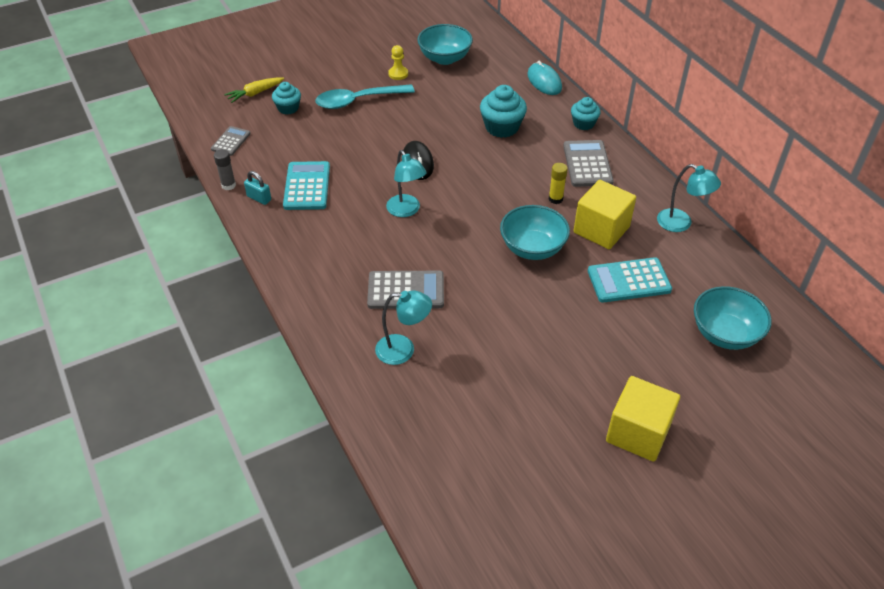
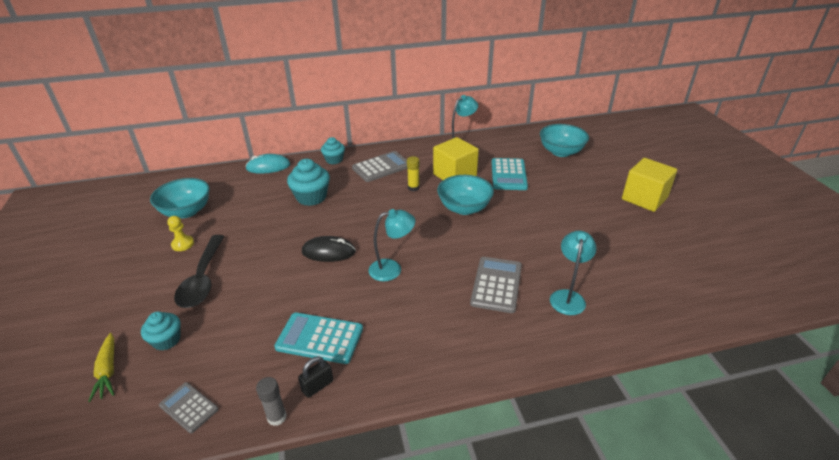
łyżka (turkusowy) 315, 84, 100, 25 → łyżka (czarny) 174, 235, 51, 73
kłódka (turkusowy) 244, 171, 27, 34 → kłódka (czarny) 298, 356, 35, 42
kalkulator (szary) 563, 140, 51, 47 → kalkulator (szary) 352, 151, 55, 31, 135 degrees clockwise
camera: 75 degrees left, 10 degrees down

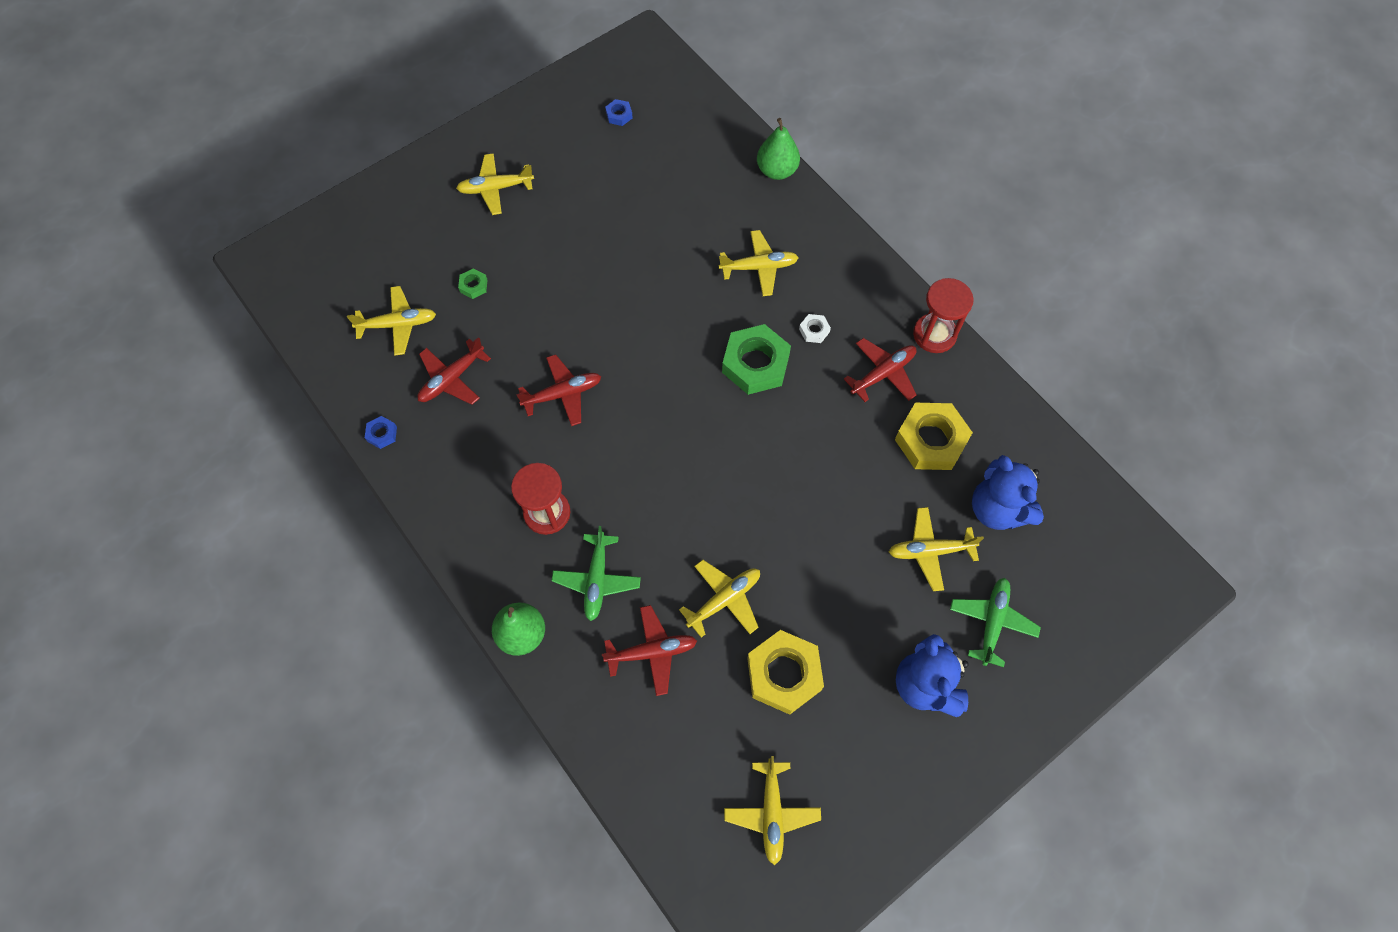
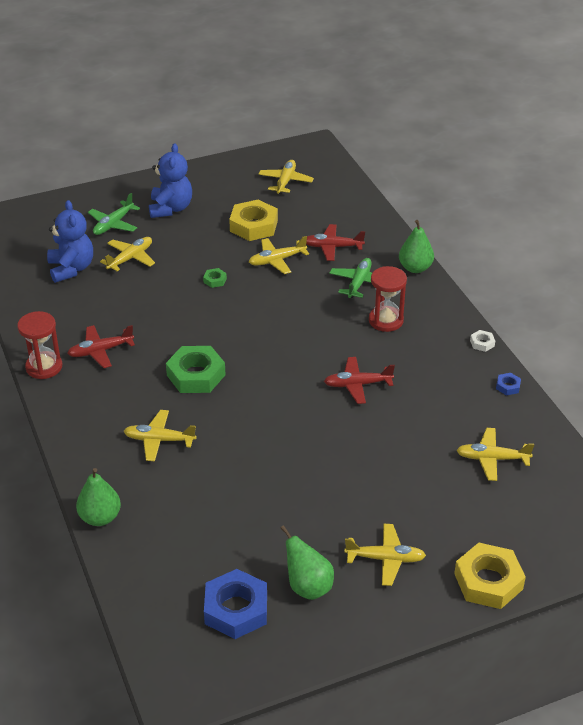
samolot (żółty) 889, 507, 95, 84 → samolot (żółty) 100, 237, 55, 34, 60 degrees counterclockwise
nakrętka (zielony) 458, 268, 29, 31 → nakrętka (zielony) 203, 268, 24, 20, moved
nakrętka (niebieski) 605, 99, 28, 27 → nakrętka (niebieski) 204, 569, 63, 70, x2.26
- → gruszka (zielony) 280, 525, 54, 75
nakrętka (żółty) 895, 403, 78, 67 → nakrętka (żółty) 454, 543, 72, 66, moved
nakrętka (biały) 799, 314, 32, 29 → nakrętka (biały) 470, 330, 25, 22, moved
samolot (czerwony) 417, 337, 74, 68 → -
camera: 165 degrees left, 25 degrees down

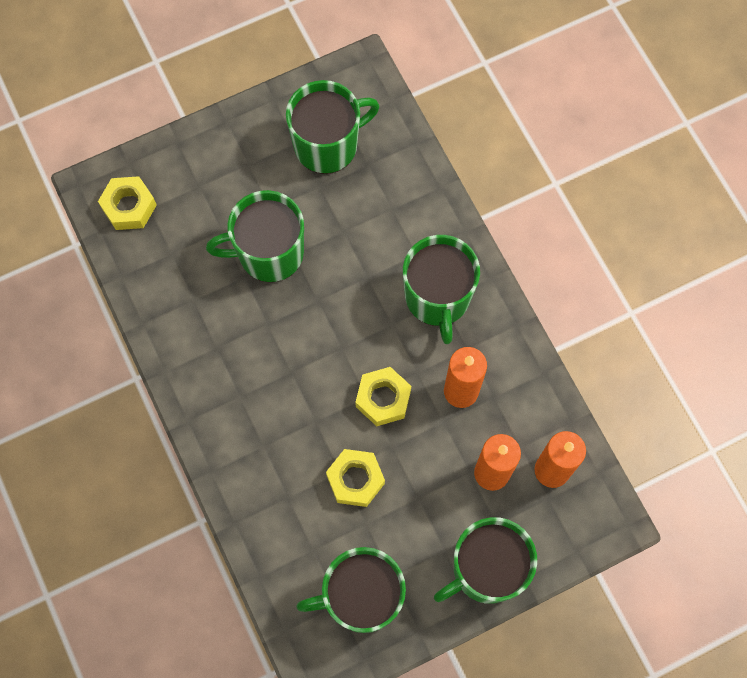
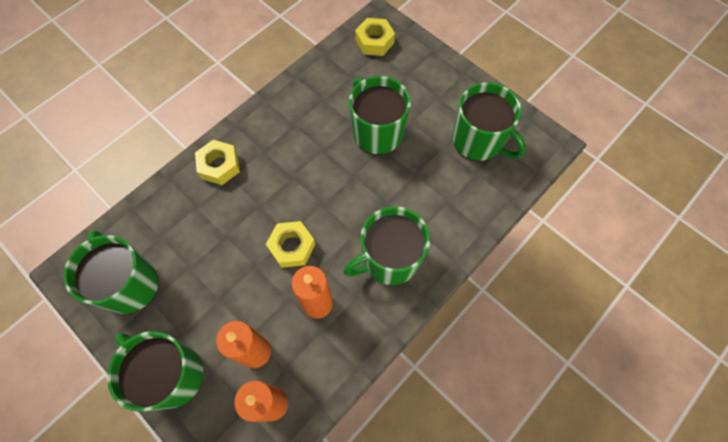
nakrętka (żółty) 326, 449, 59, 58 → nakrętka (żółty) 195, 140, 45, 45, moved
camera: 70 degrees right, 5 degrees down

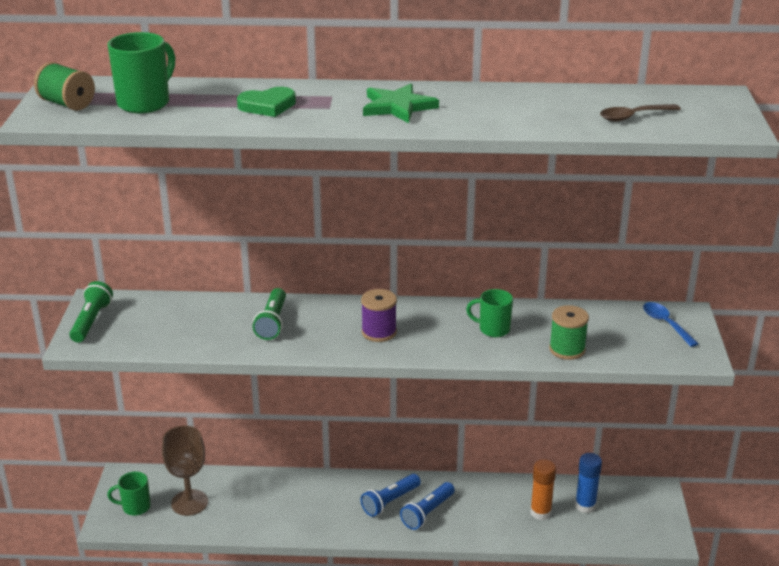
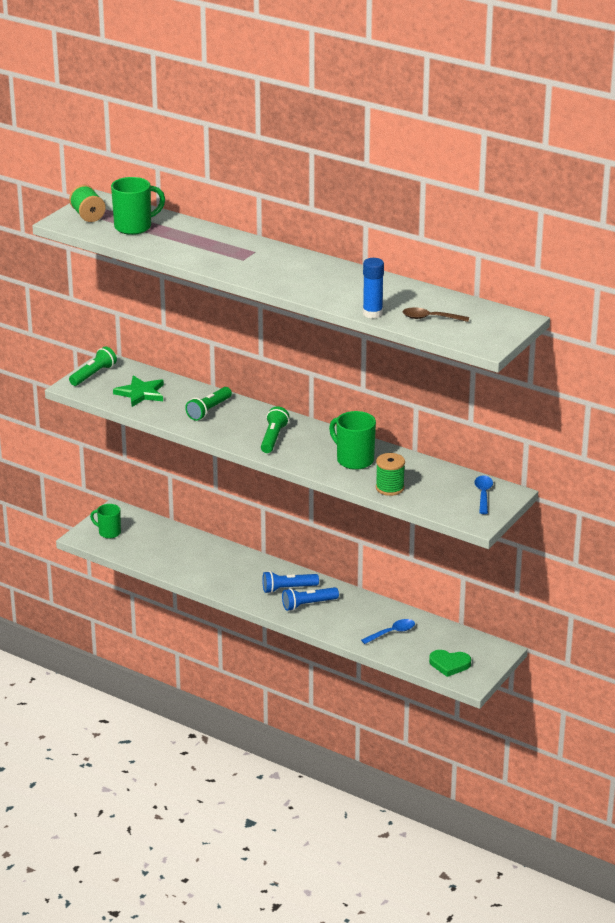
gwiazda (zielony) 363, 84, 76, 39 → gwiazda (zielony) 113, 375, 51, 32, moved
szpulka (fioletowy) 361, 289, 36, 53 → latarka (zielony) 261, 406, 28, 47
kubek (zielony) 466, 289, 47, 48 → kubek (zielony) 329, 411, 47, 59, x1.52
klej w sztyfcie (pomarańczowy) 530, 459, 26, 61 → łyżka (niebieski) 361, 619, 54, 25
klej w sztyfcie (niebieski) 575, 453, 27, 60 → klej w sztyfcie (niebieski) 363, 258, 21, 60, moved
serce (zielony) 237, 87, 59, 30 → serce (zielony) 429, 650, 42, 27, moved
kielich (brązowy) 162, 425, 46, 91 → -
camera: 30 degrees right, 0 degrees up

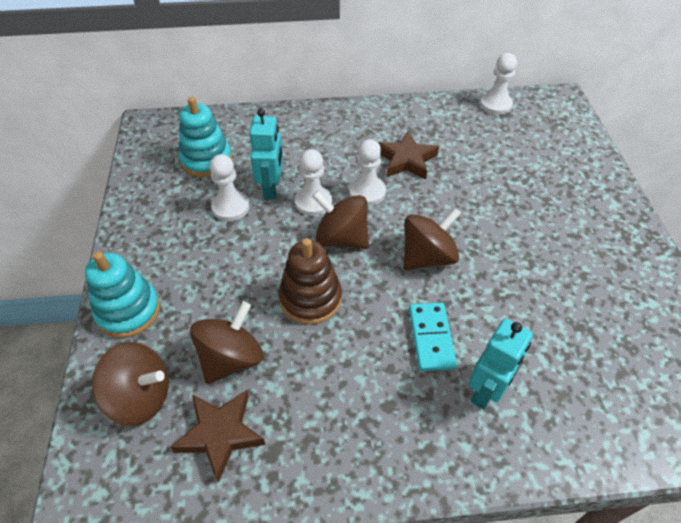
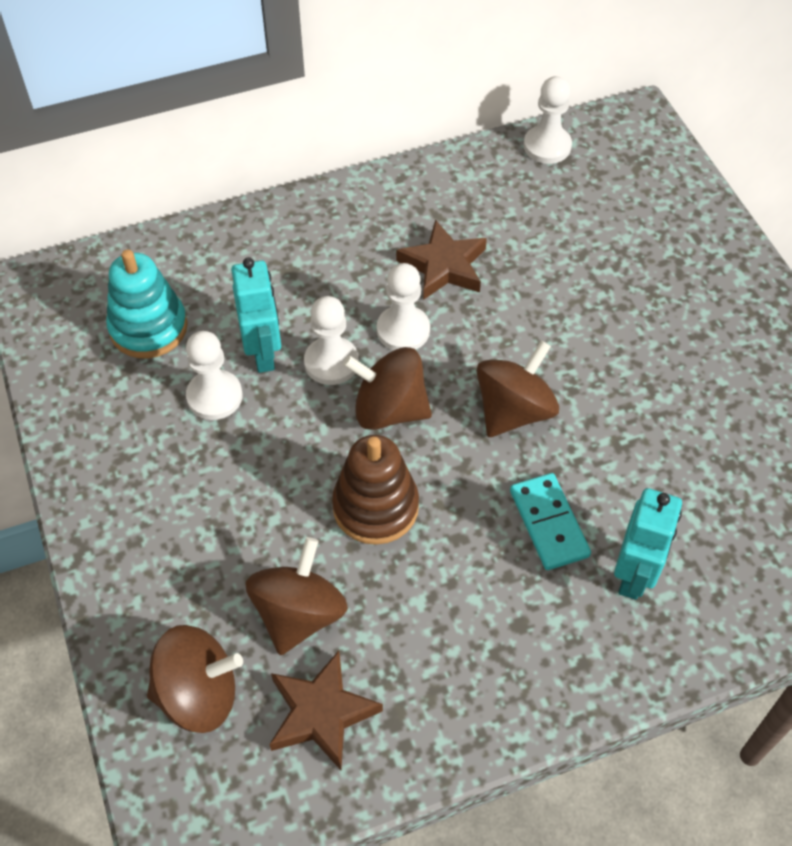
zabawka nakładanka (turkusowy) 85, 251, 75, 87 → -
camera: 15 degrees left, 5 degrees up

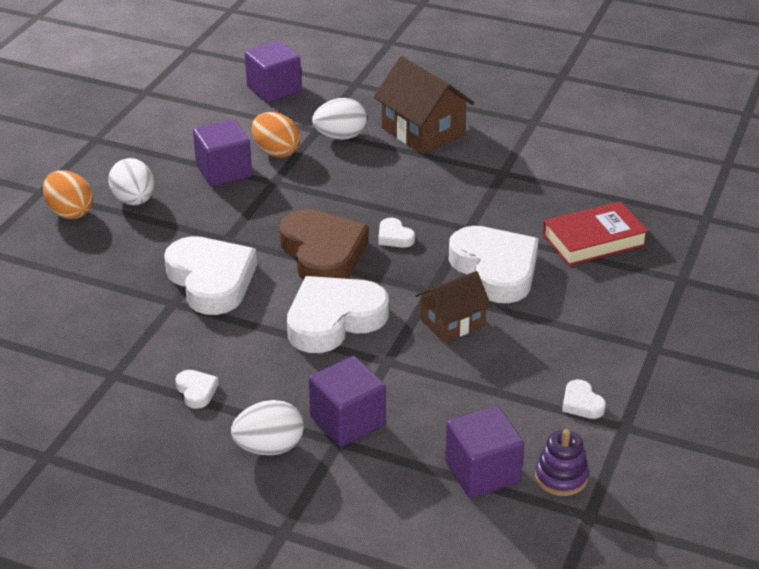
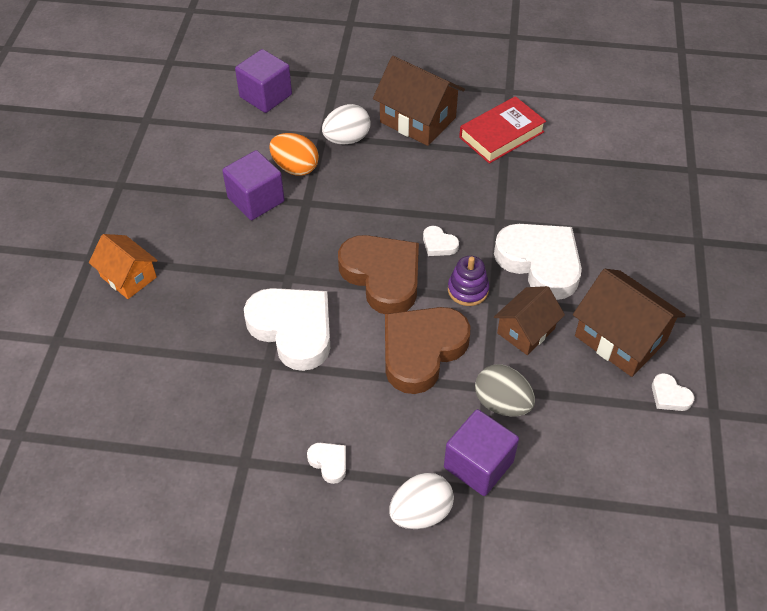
jajko (pomarańczowy) 43, 170, 50, 49 → domek (pomarańczowy) 89, 234, 69, 65
serce (biały) 287, 276, 102, 77 → serce (brązowy) 385, 307, 86, 87
zabawka nakładanka (fioletowy) 535, 429, 54, 67 → zabawka nakładanka (fioletowy) 448, 256, 41, 50, moved
książka (czerwony) 543, 201, 106, 65 → książka (czerwony) 459, 96, 87, 68, moved
- → jajko (szary) 475, 364, 60, 53
- → domek (brązowy) 573, 269, 113, 108
jajko (biały) 108, 158, 46, 47 → -
sześcian (fioletowy) 445, 406, 79, 92 → -
camera: 15 degrees left, 15 degrees up

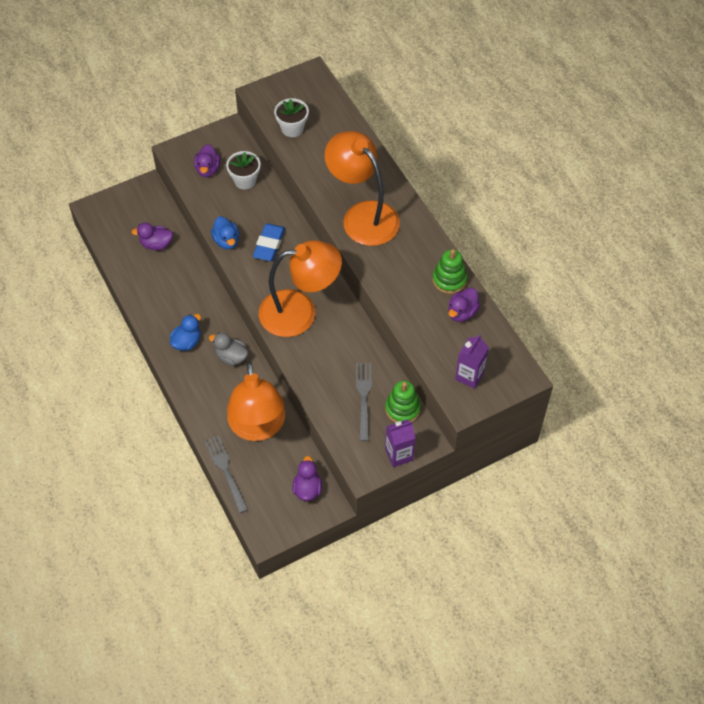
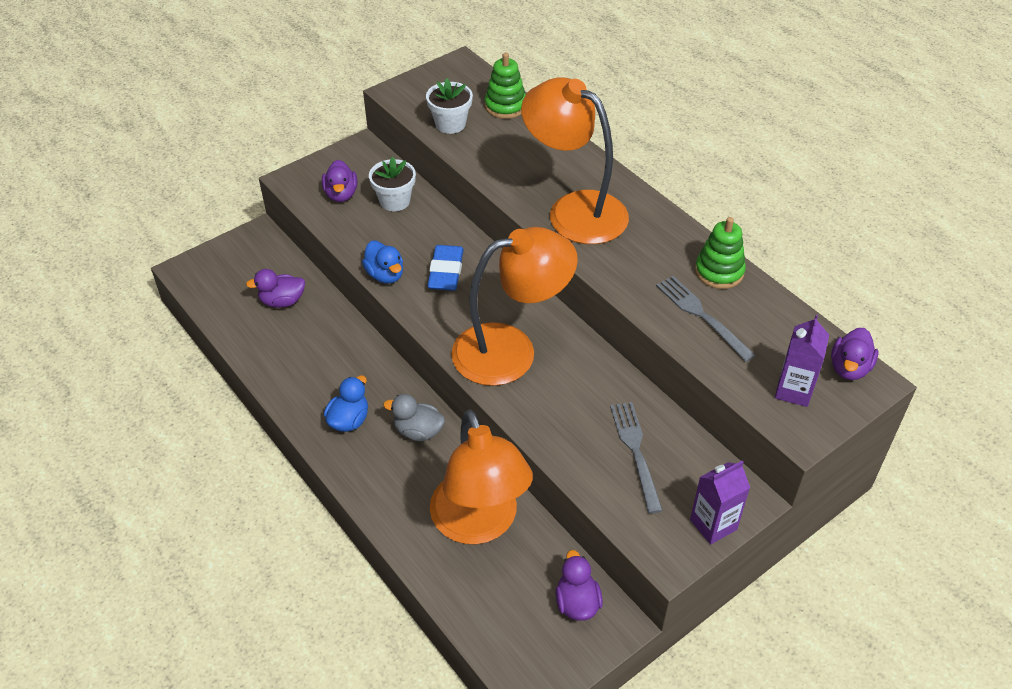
zabawka nakładanka (zielony) 385, 381, 36, 42 → zabawka nakładanka (zielony) 485, 53, 41, 66, moved
widelec (szary) 204, 435, 44, 78 → widelec (szary) 656, 276, 100, 86, moved
kaczka (fioletowy) 448, 288, 32, 34 → kaczka (fioletowy) 831, 328, 47, 52, moved
camera: 10 degrees left, 10 degrees down

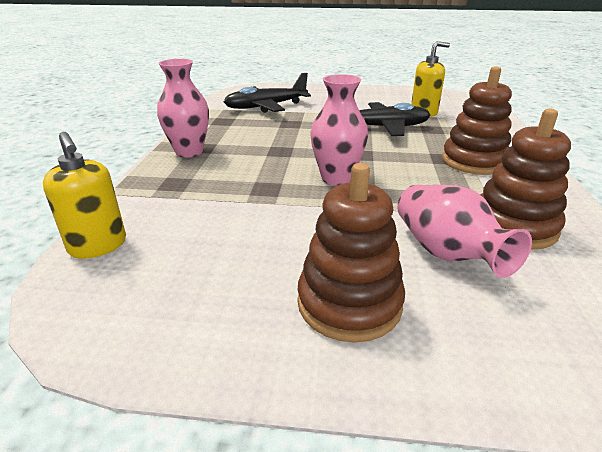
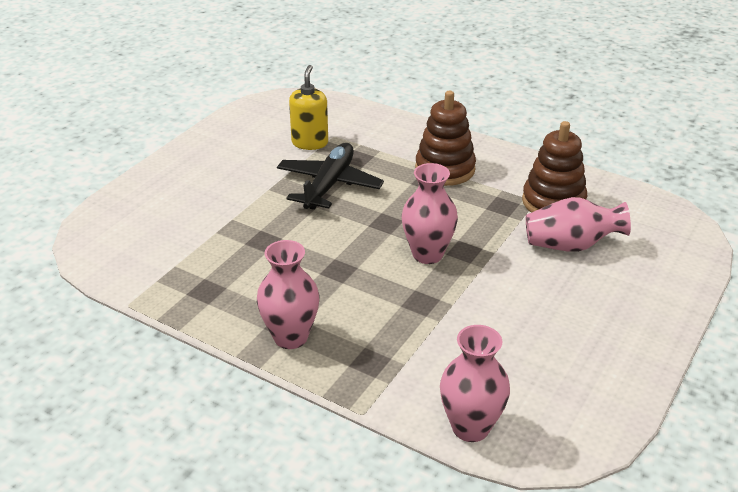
dozownik mydła (żółty) 43, 132, 83, 127 → wazon (różowy) 440, 325, 70, 117
samolot (czarny) 224, 73, 87, 40 → -
zabawka nakładanka (brązowy) 297, 163, 108, 180 → -
camera: 65 degrees left, 5 degrees up

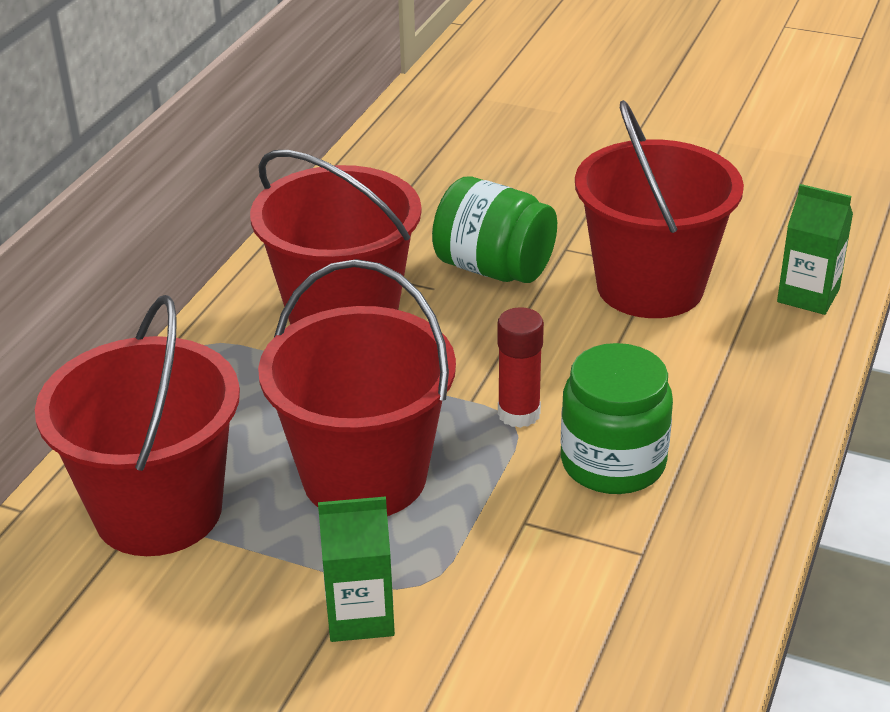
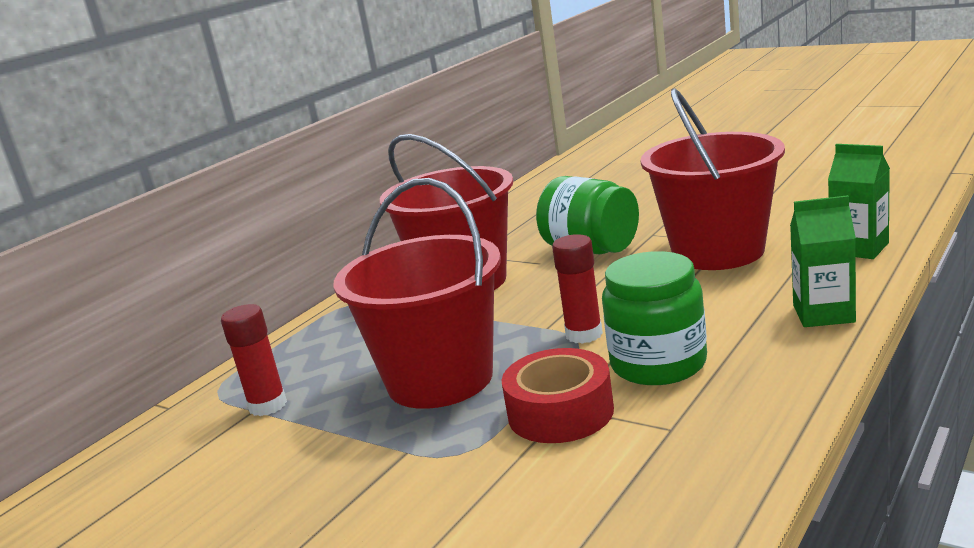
wiadro (czerwony) 35, 295, 205, 261 → klej w sztyfcie (czerwony) 221, 304, 66, 112
- → taśma klejąca (czerwony) 502, 348, 112, 95
karton mleka (zielony) 318, 496, 77, 146 → karton mleka (zielony) 790, 195, 66, 132, moved
camera: 15 degrees right, 15 degrees down

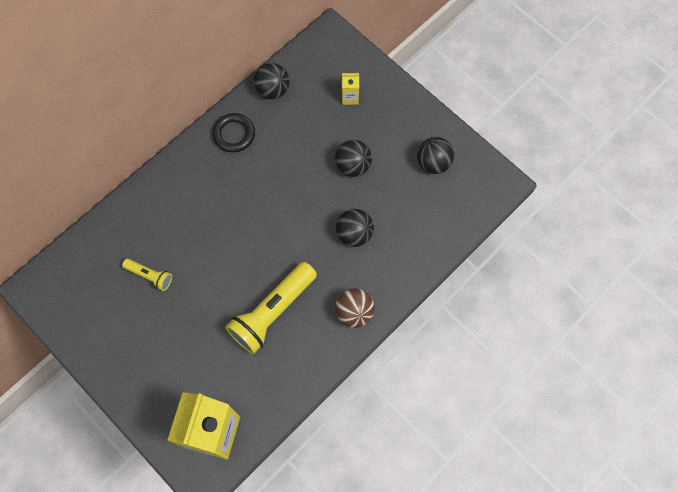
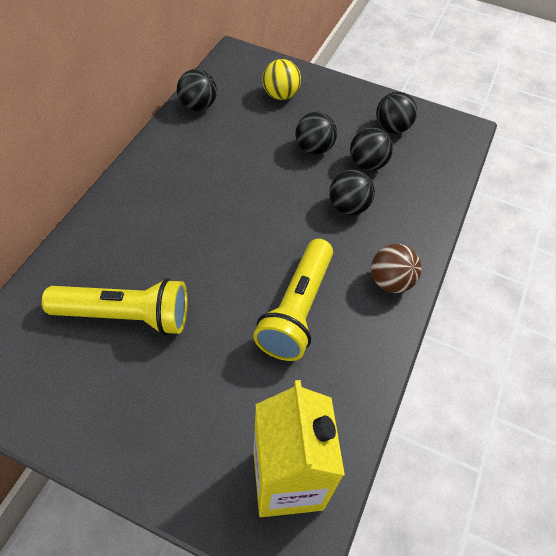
latarka (żółty) 122, 259, 50, 32 → latarka (żółty) 42, 278, 145, 57, x2.01
karton mleka (żółty) 342, 73, 17, 32 → piłka (żółty) 262, 59, 39, 41
- → piłka (czarny) 350, 127, 43, 44
pierścień (czarny) 212, 113, 43, 40 → -
camera: 25 degrees left, 15 degrees down

